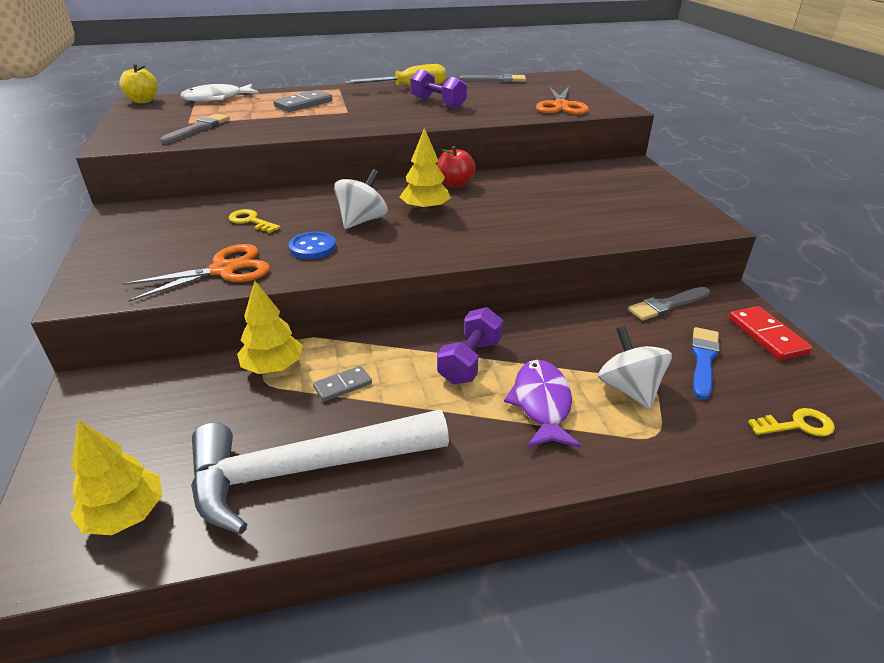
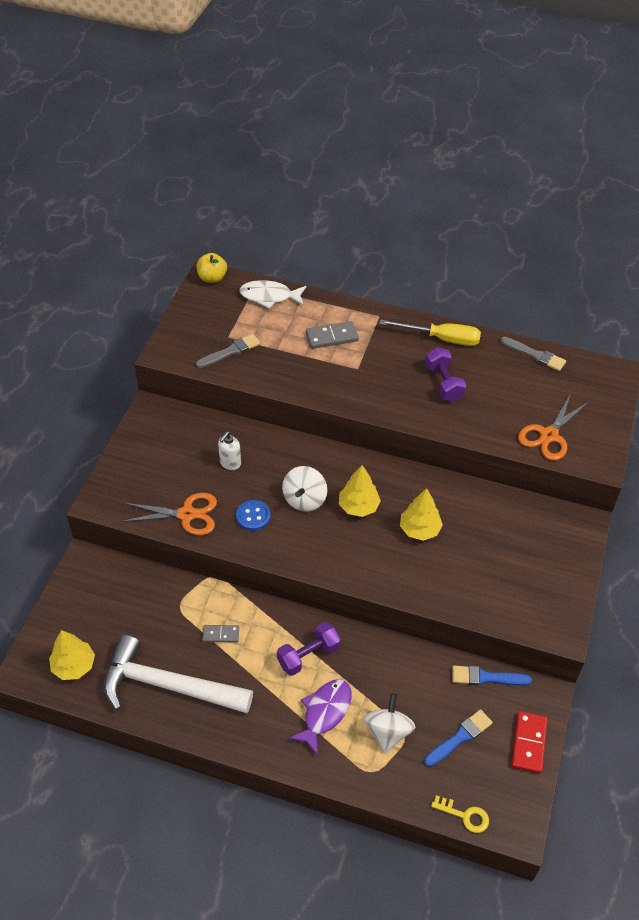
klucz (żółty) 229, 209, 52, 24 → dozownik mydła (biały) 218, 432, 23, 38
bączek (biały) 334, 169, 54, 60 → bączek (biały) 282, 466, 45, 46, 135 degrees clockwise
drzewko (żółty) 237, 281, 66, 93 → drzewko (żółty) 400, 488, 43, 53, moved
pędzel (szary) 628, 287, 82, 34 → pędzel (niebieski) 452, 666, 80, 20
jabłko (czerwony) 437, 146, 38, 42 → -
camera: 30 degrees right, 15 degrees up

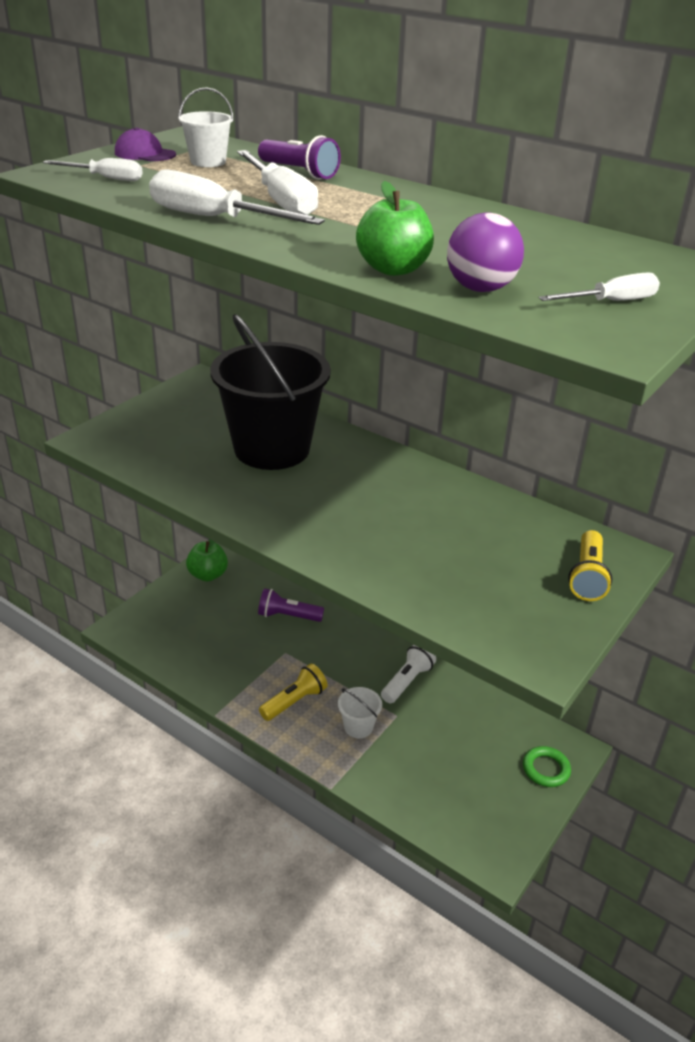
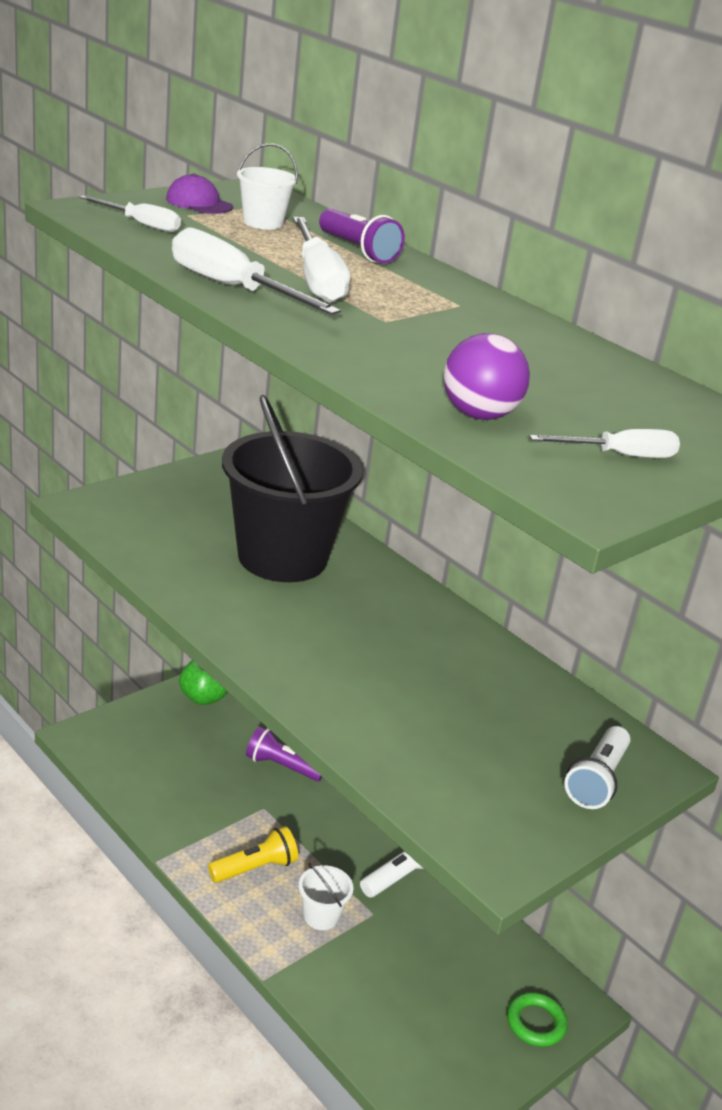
latarka (żółty) 568, 530, 44, 71 → latarka (biały) 564, 726, 66, 83
jabłko (zielony) 356, 181, 78, 95 → -
camera: 10 degrees right, 5 degrees down

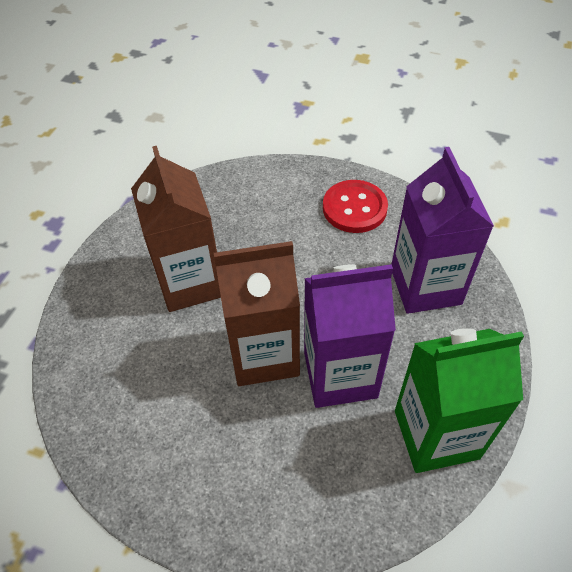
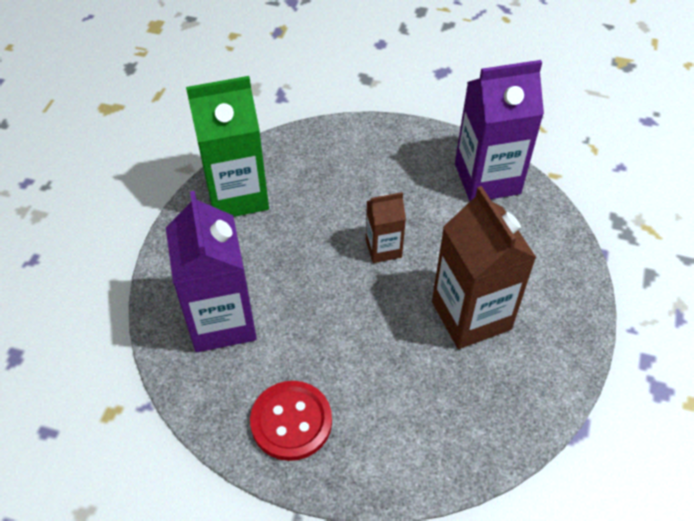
karton mleka (brązowy) 214, 241, 86, 145 → karton mleka (brązowy) 366, 192, 40, 71, x0.53
karton mleka (fioletowy) 304, 264, 92, 144 → karton mleka (fioletowy) 455, 60, 89, 141, moved
camera: 175 degrees right, 0 degrees up

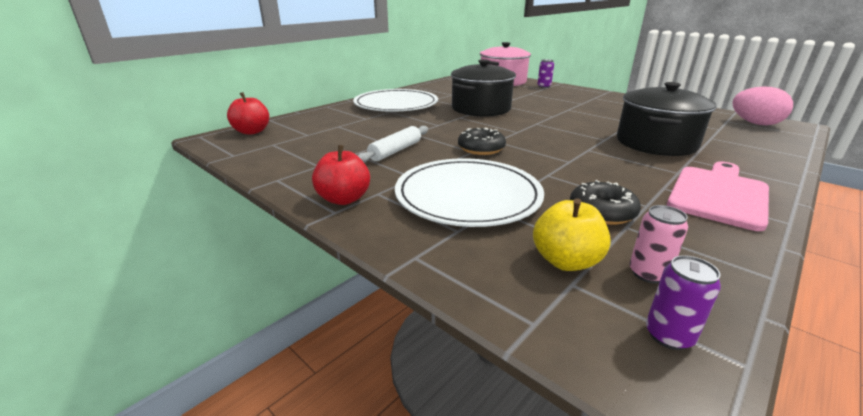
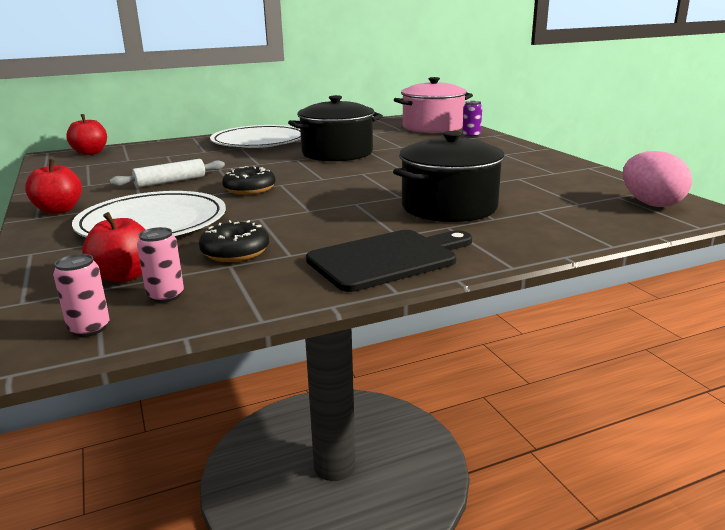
puszka (fioletowy) 646, 255, 75, 95 → puszka (różowy) 53, 254, 57, 83
jabłko (żółty) 533, 198, 78, 73 → jabłko (czerwony) 82, 212, 63, 70
deska do krojenia (różowy) 667, 161, 102, 70 → deska do krojenia (czarny) 306, 230, 166, 62
camera: 25 degrees right, 5 degrees down

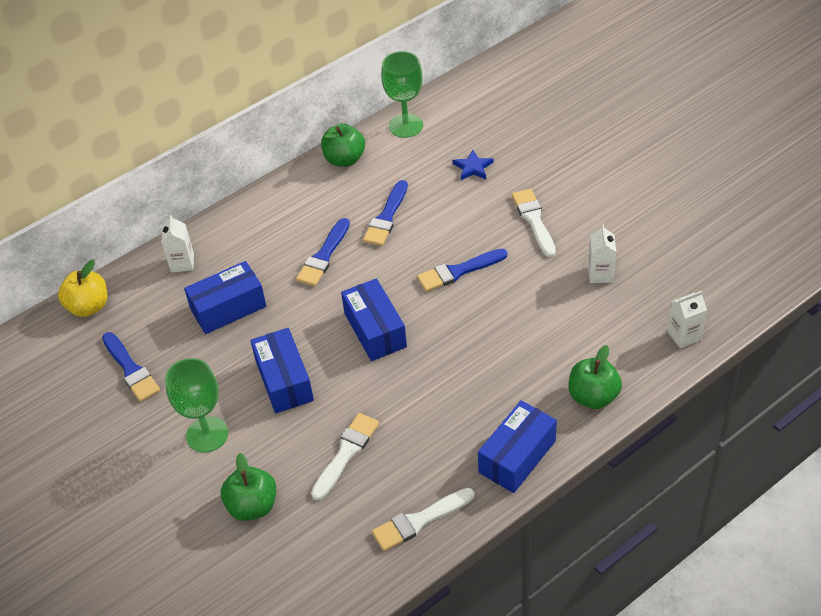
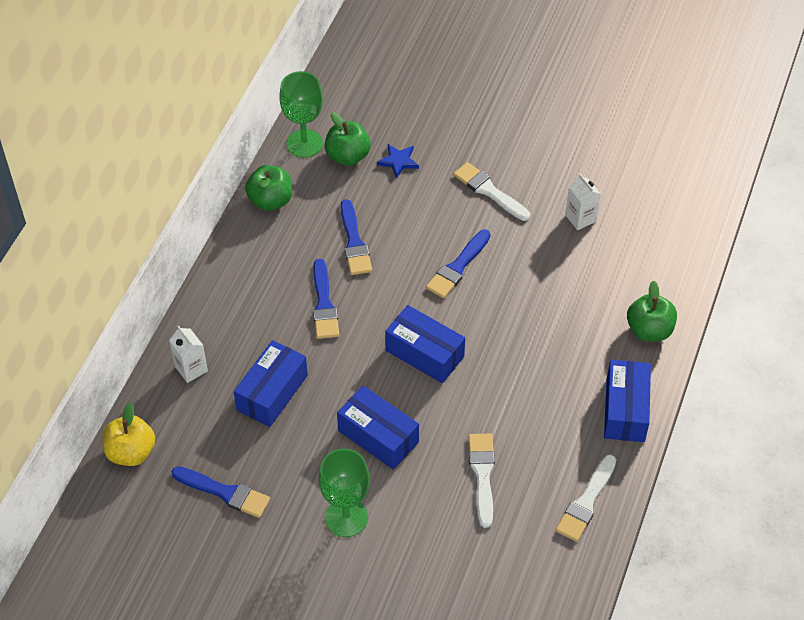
jabłko (zielony) 221, 453, 55, 68 → jabłko (zielony) 325, 112, 46, 54, moved
karton mleka (biały) 667, 291, 40, 57 → -
camera: 35 degrees left, 5 degrees up

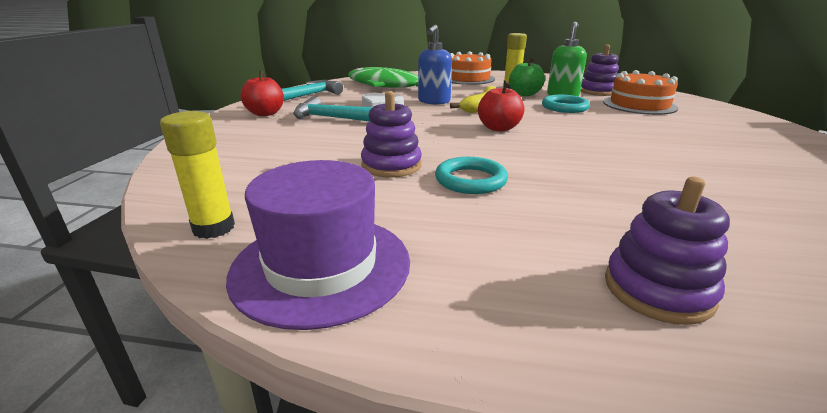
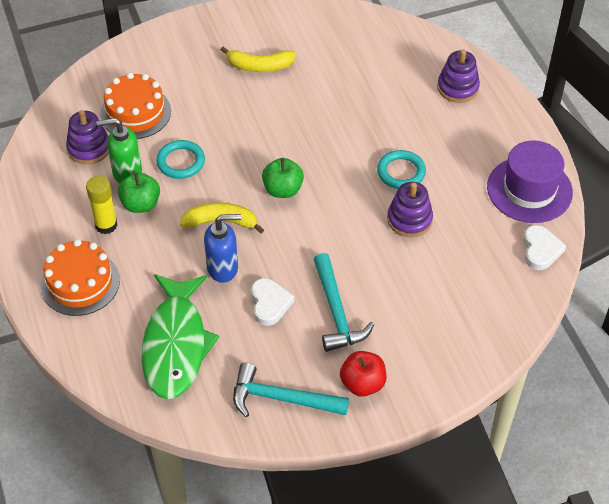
- → banan (żółty) 221, 46, 75, 26
jabłko (czerwony) 478, 81, 47, 51 → jabłko (zielony) 262, 158, 42, 40
klej w sztyfcie (żółty) 160, 111, 75, 128 → serce (biały) 523, 225, 43, 45
camera: 120 degrees left, 25 degrees up

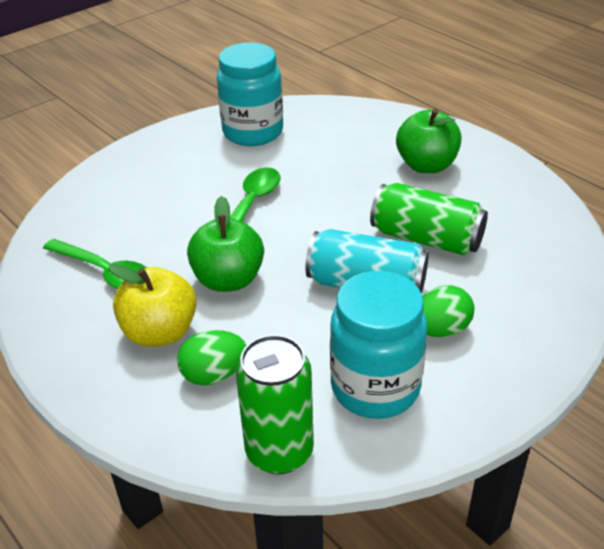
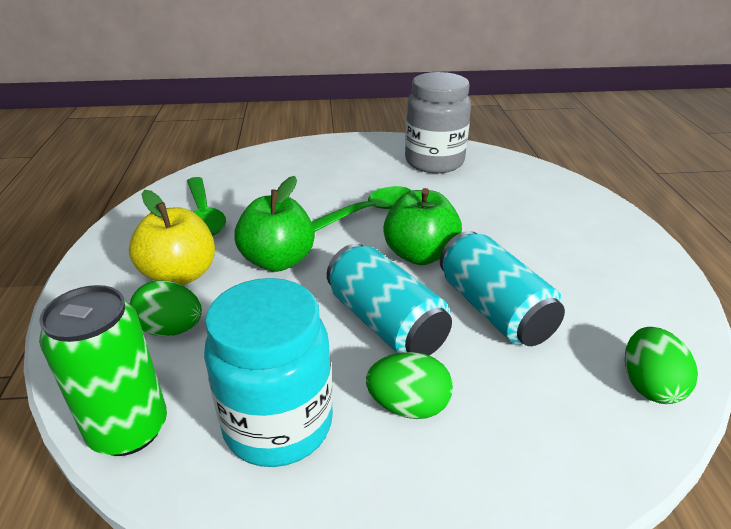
jabłko (zielony) 396, 109, 65, 64 → jabłko (zielony) 383, 188, 79, 77, moved
słoik (turkusowy) 217, 43, 66, 103 → słoik (szary) 405, 72, 66, 101
puszka (zielony) 370, 183, 118, 72 → puszka (turkusowy) 440, 231, 125, 115
- → jajko (zielony) 625, 327, 73, 77
camera: 35 degrees right, 5 degrees down

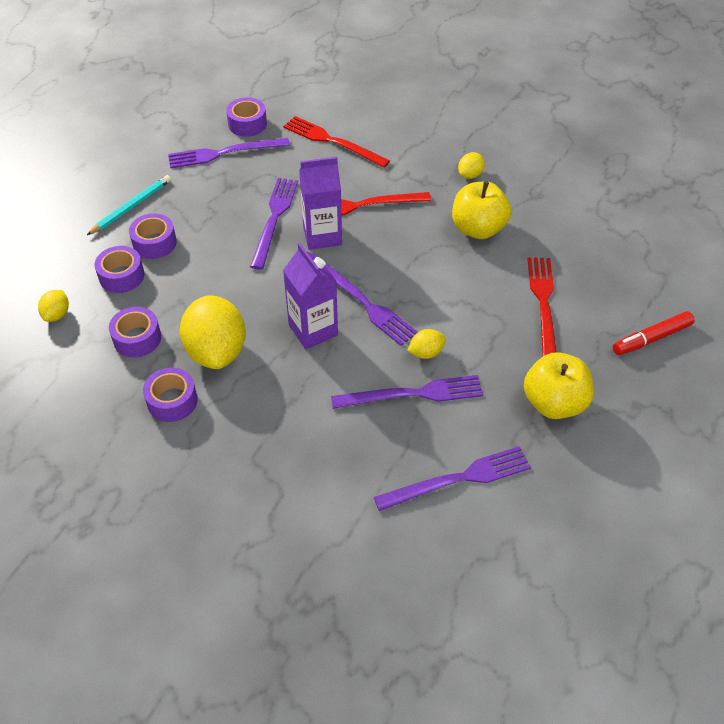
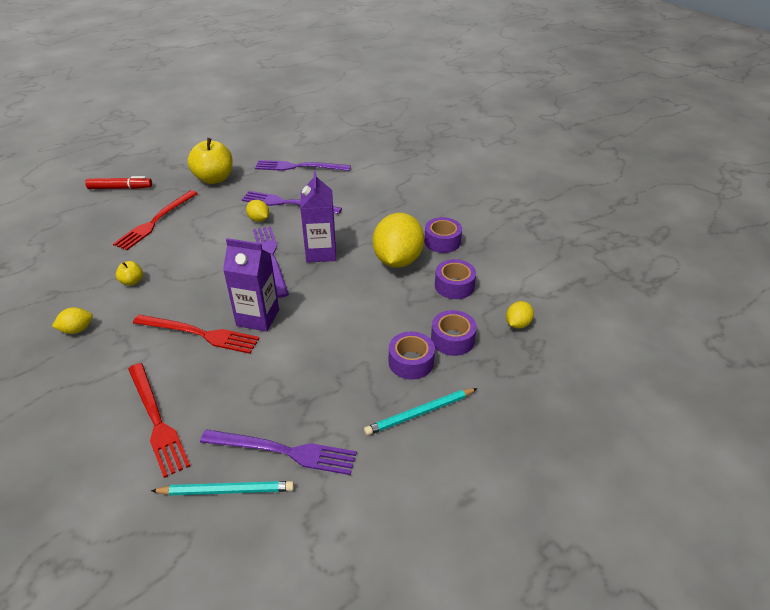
jabłko (żółty) 452, 181, 59, 58 → jabłko (żółty) 116, 261, 27, 25, x0.47
taśma klejąca (fioletowy) 226, 97, 41, 40 → ołówek (turkusowy) 151, 481, 143, 14
cytryna (żółty) 407, 329, 39, 30 → cytryna (żółty) 246, 200, 23, 22, 45 degrees clockwise
widelec (fioletowy) 250, 178, 48, 92 → -
camera: 155 degrees left, 10 degrees down

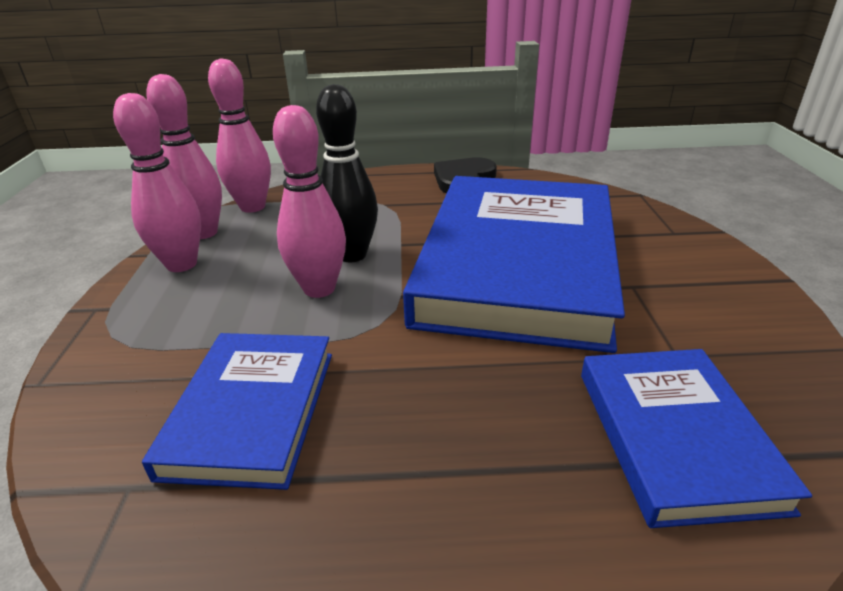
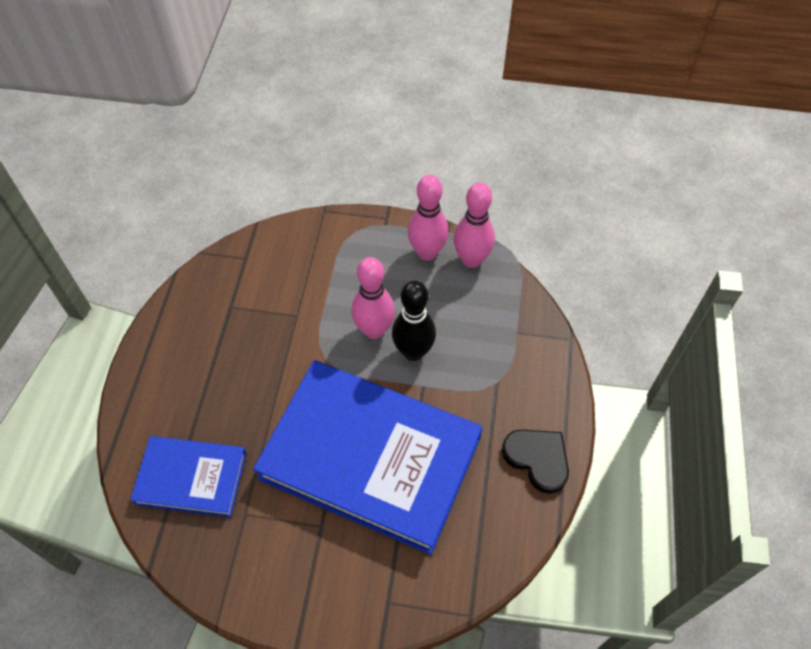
książka (niebieski) 142, 333, 190, 157 → -
kręgiel (różowy) 208, 58, 63, 155 → -
camera: 100 degrees right, 25 degrees up

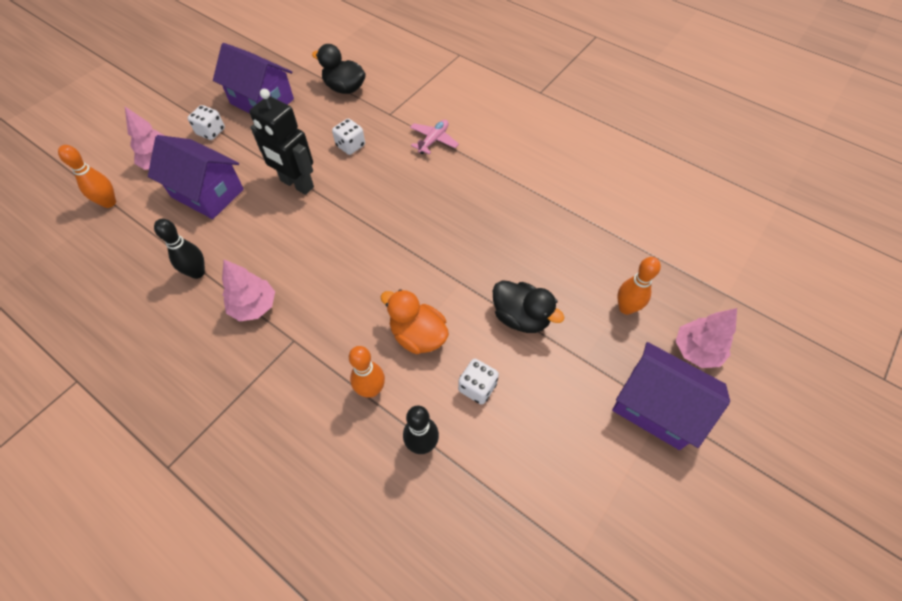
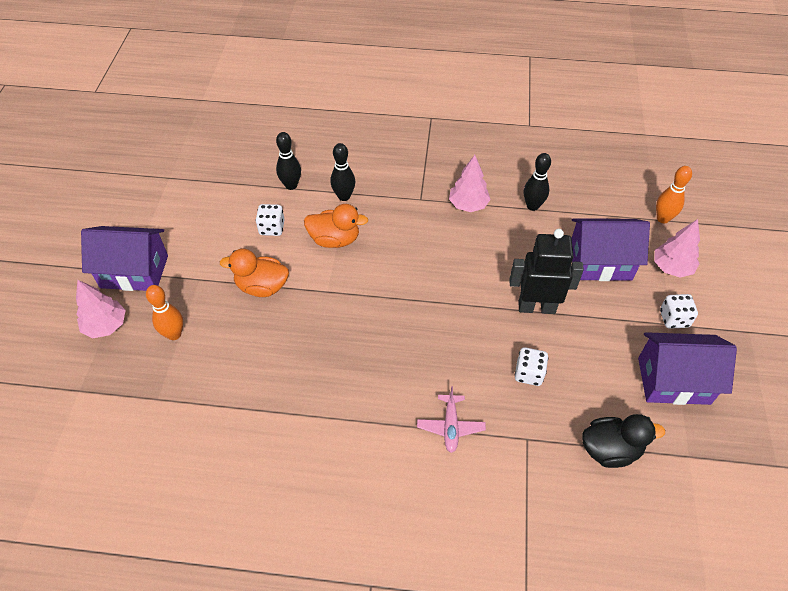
kaczka (czarny) 493, 280, 72, 53 → kaczka (pomarańczowy) 220, 249, 69, 48
kręgiel (pomarańczowy) 349, 346, 36, 52 → kręgiel (czarny) 331, 143, 24, 58
camera: 150 degrees right, 5 degrees down

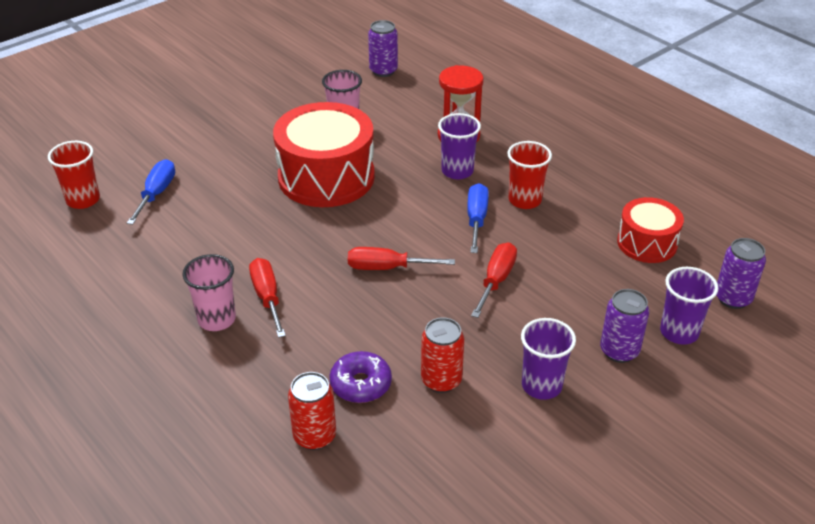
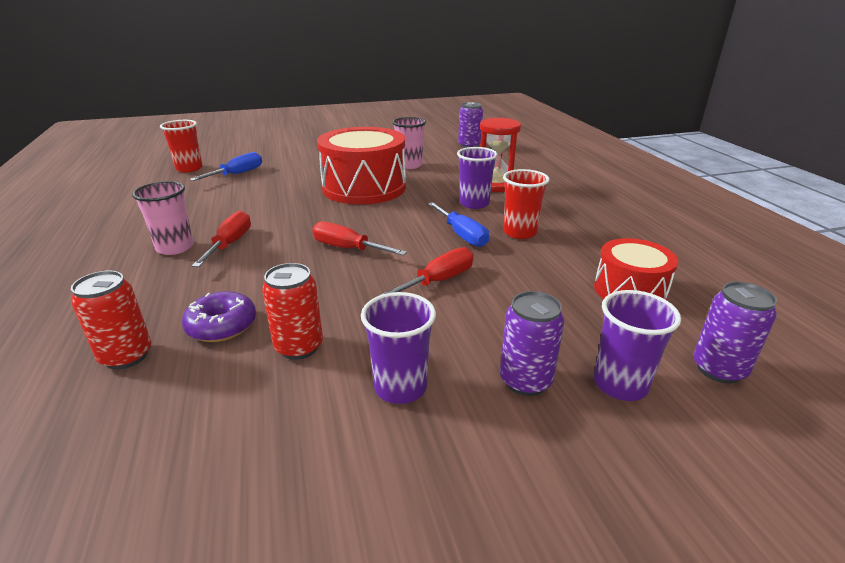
śrubokręt (niebieski) 467, 183, 22, 70 → śrubokręt (niebieski) 428, 202, 61, 45, 120 degrees clockwise
camera: 25 degrees right, 10 degrees down

